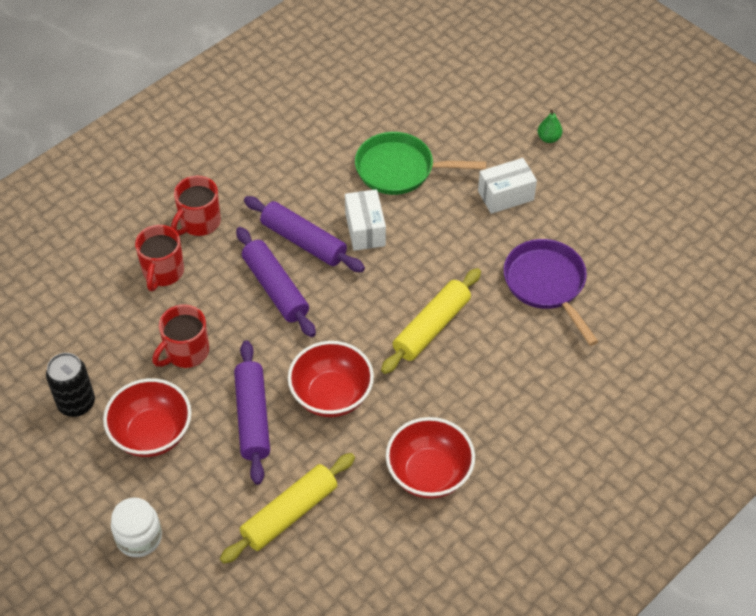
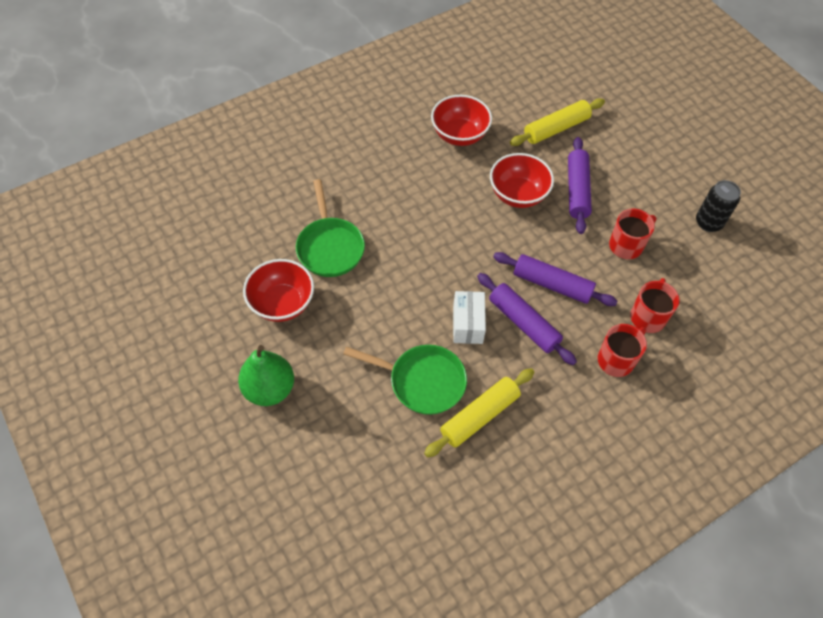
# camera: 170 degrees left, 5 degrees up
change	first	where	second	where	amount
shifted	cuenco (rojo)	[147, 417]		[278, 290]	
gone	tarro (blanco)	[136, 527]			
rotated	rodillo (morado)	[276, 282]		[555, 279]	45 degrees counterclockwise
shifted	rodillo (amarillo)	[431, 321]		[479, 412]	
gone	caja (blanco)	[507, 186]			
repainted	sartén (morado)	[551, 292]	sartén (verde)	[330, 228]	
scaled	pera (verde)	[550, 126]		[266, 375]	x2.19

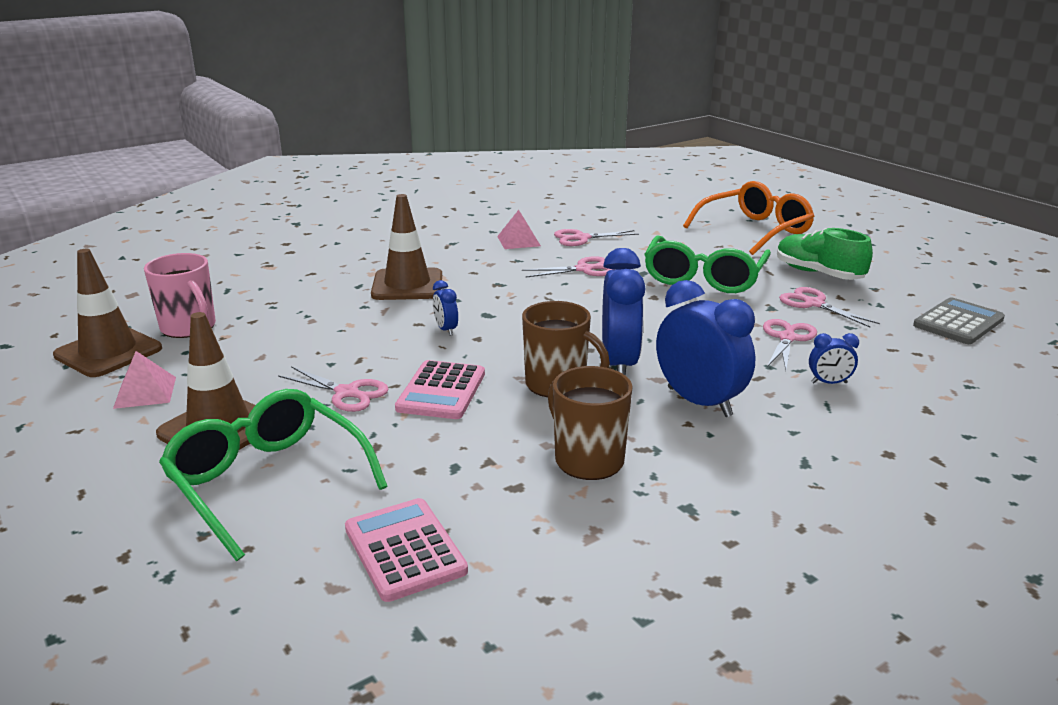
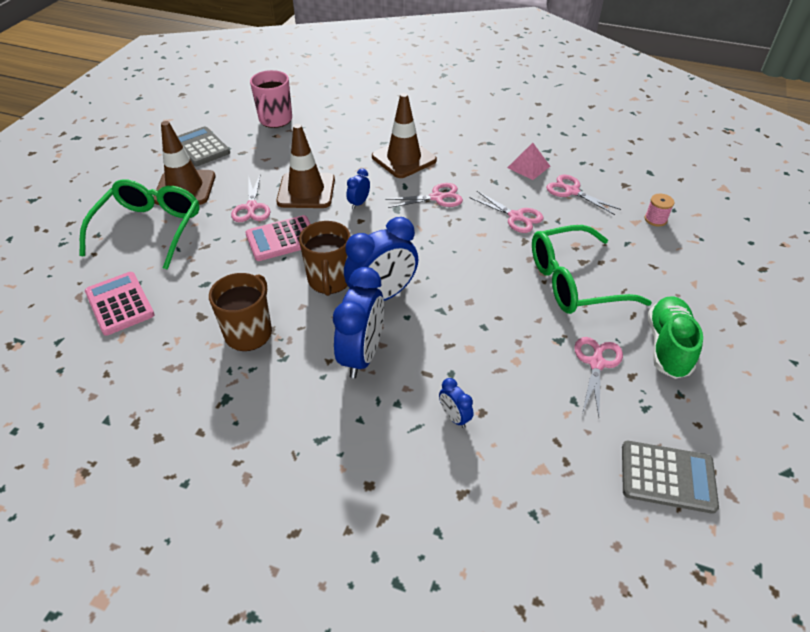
# camera: 55 degrees right, 20 degrees up
change	first	where	second	where	amount
shifted	cono de tráfico (marrón)	[107, 313]		[305, 166]	
swapped	pirámide (rosa)	[144, 380]	calculadora (gris)	[203, 146]	
rotated	calculadora (rosa)	[406, 550]		[120, 304]	60 degrees counterclockwise
gone	gafas (naranja)	[748, 218]			
shifted	tijeras (rosa)	[790, 344]		[424, 195]	
new			carrete (rosa)	[660, 210]	

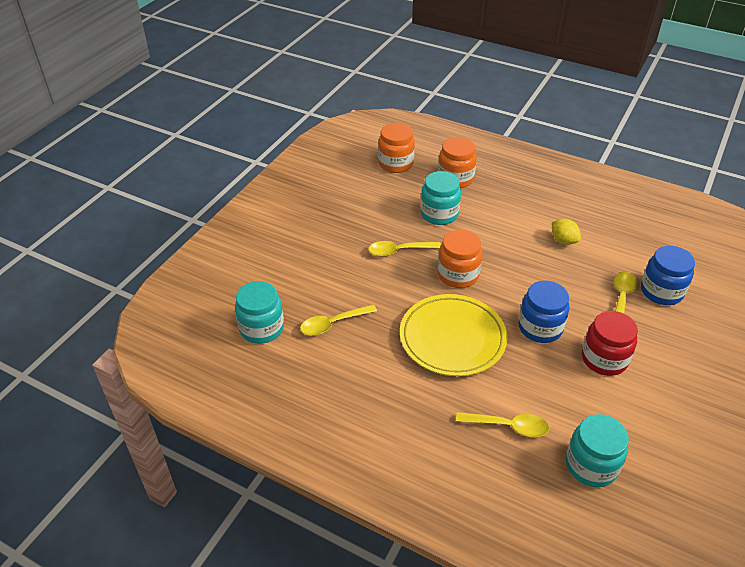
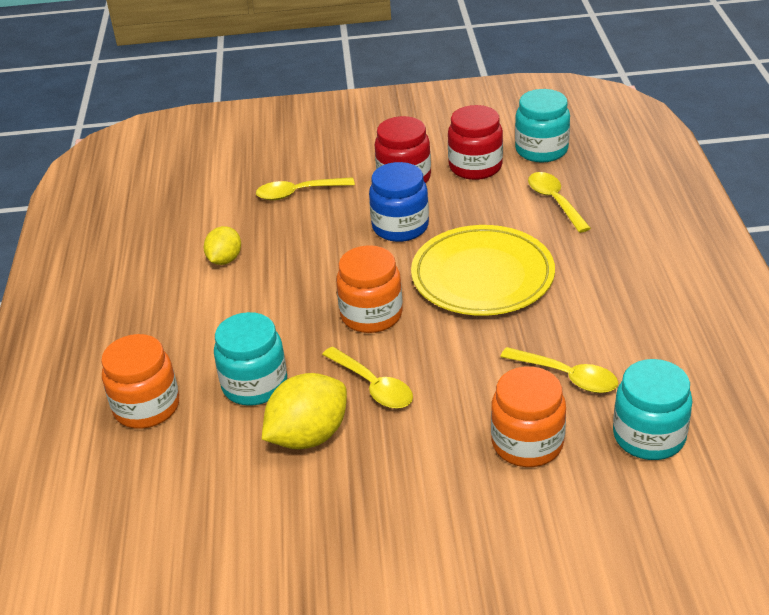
# camera: 120 degrees left, 5 degrees down
change	first	where	second	where	amount
shifted	tarro (naranja)	[396, 148]		[528, 416]	
gone	tarro (azul)	[668, 275]			
new			limón (amarillo)	[304, 411]	
new			tarro (rojo)	[475, 142]	

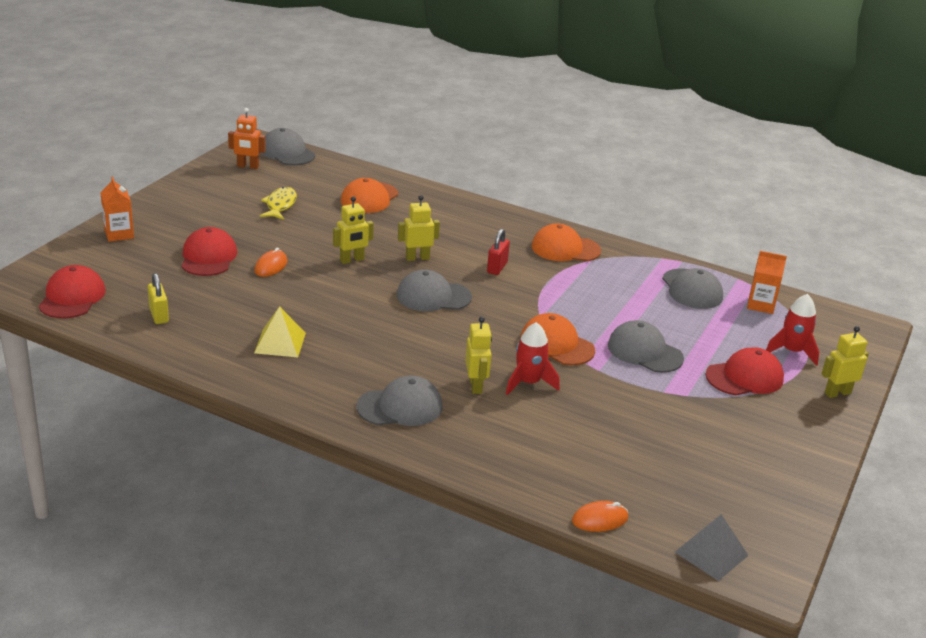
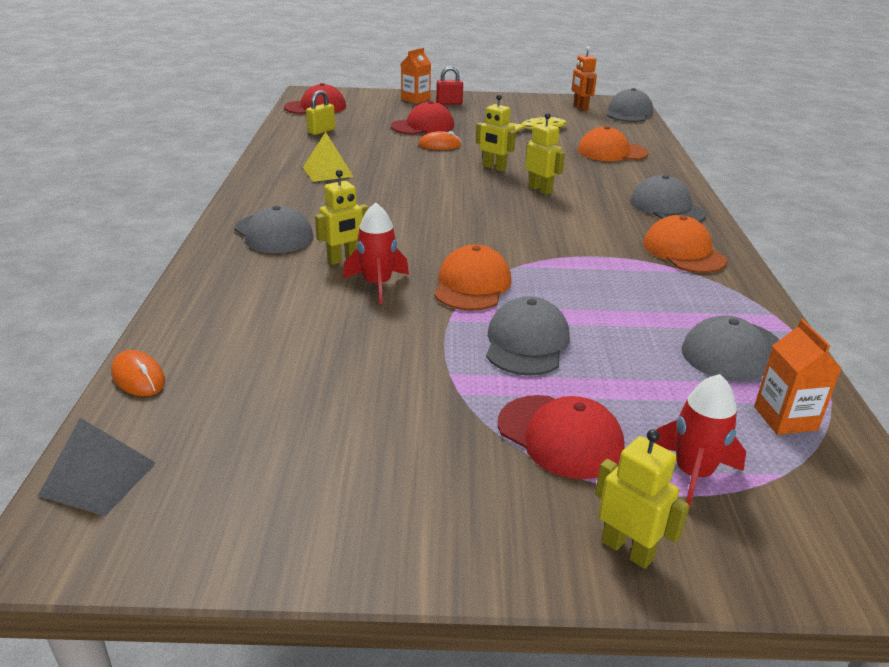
# camera: 65 degrees right, 0 degrees up
change	first	where	second	where	amount
shifted	gorra (gris)	[434, 290]		[668, 198]	
shifted	candado (rojo)	[498, 252]		[449, 85]	

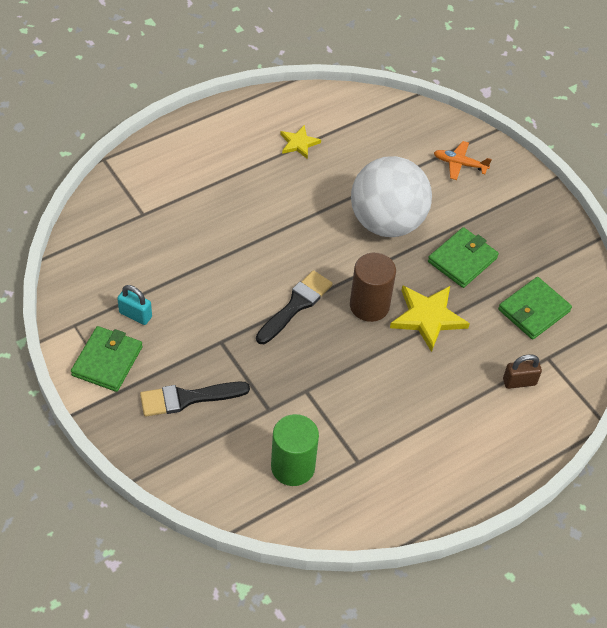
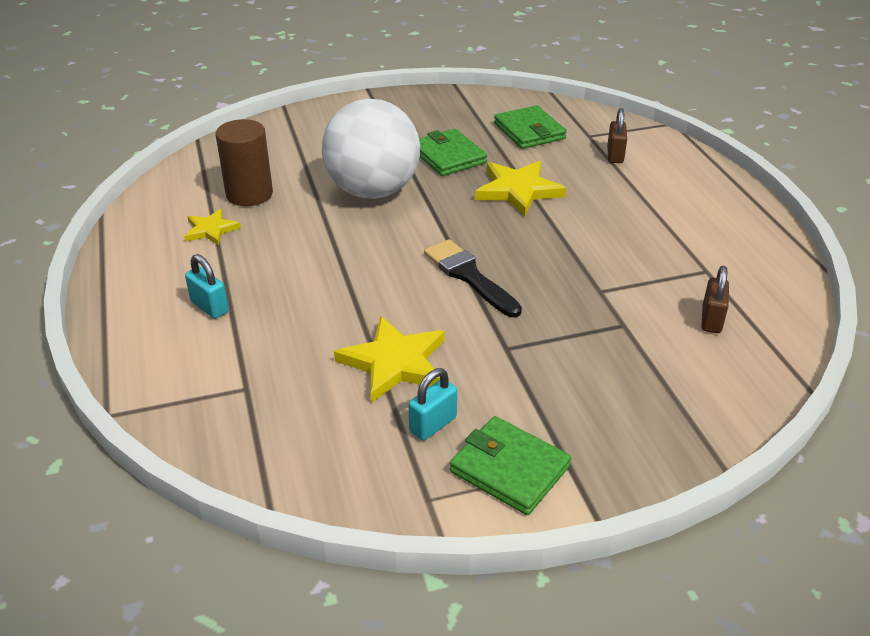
# camera: 70 degrees left, 15 degrees down
change	first	where	second	where	amount
gone	pincel (negro)	[195, 399]			
swapped	cilindro (verde)	[295, 450]	candado (marrón)	[715, 299]	
shifted	cilindro (marrón)	[373, 287]		[244, 162]	
gone	avión (naranja)	[463, 160]			
new			candado (turquesa)	[207, 286]	
new			estrella (amarillo)	[389, 359]	

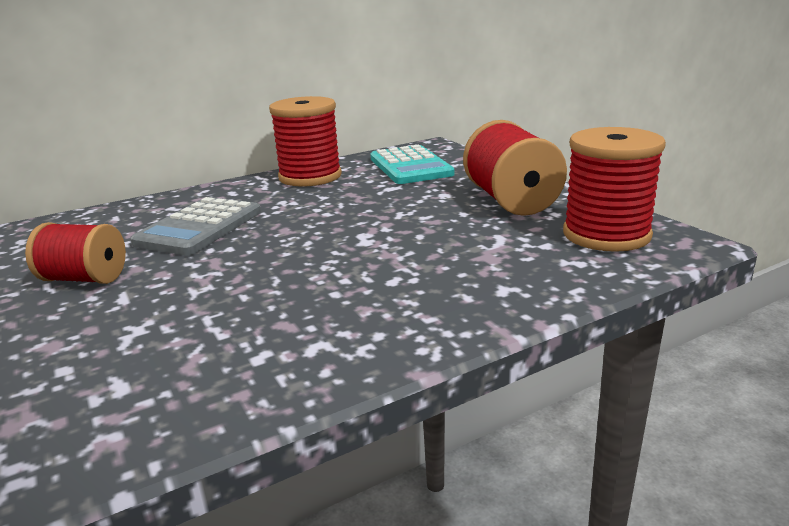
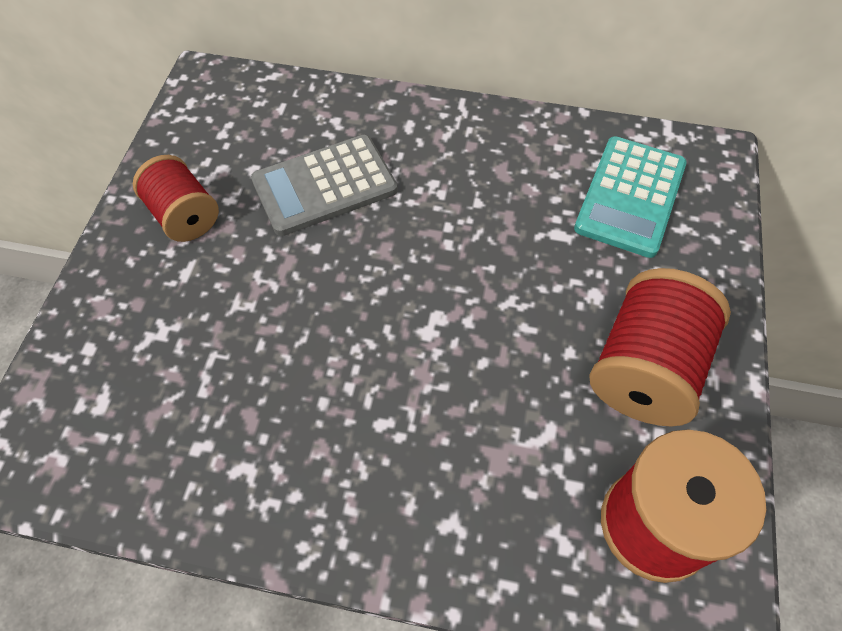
# camera: 40 degrees right, 35 degrees up
change	first	where	second	where	amount
gone	carrete (rojo)	[305, 141]			

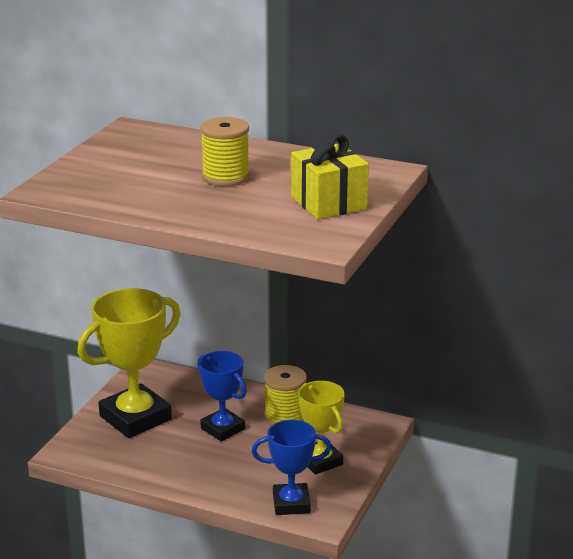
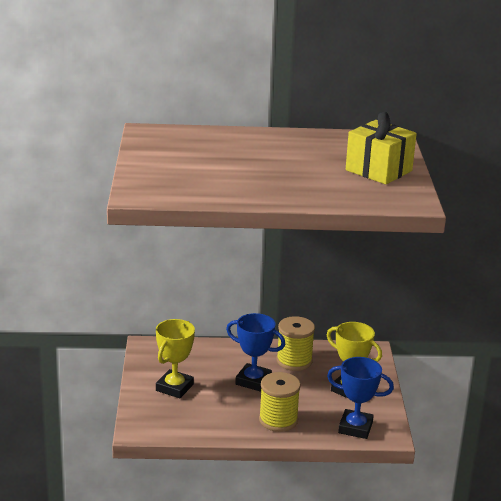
# camera: 25 degrees left, 0 degrees up
change	first	where	second	where	amount
scaled	trofeo (amarillo)	[129, 363]		[175, 358]	x0.60
shifted	carrete (amarillo)	[225, 151]		[280, 402]	
rotated	trofeo (azul)	[292, 467]		[360, 398]	45 degrees clockwise

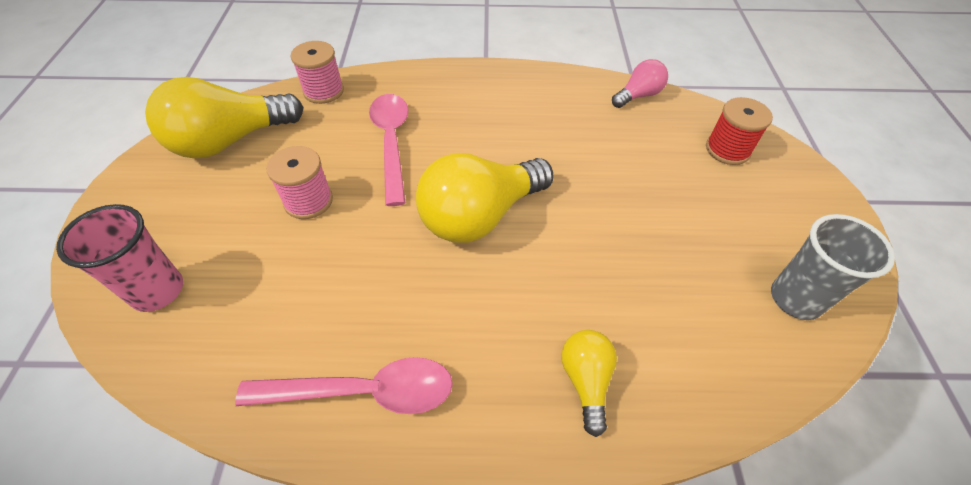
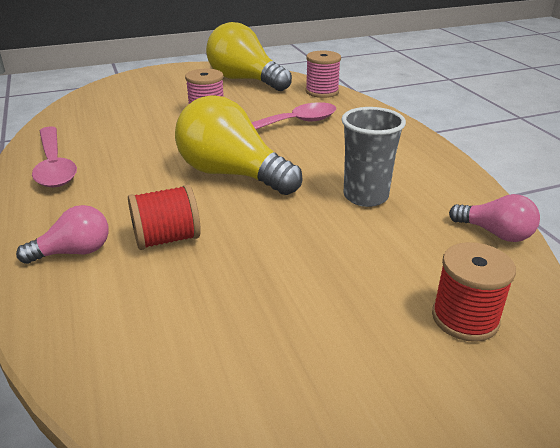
# camera: 70 degrees right, 20 degrees down
change	first	where	second	where	amount
gone	vaso (rosa)	[119, 258]			
repainted	bombilla (amarillo)	[589, 383]	bombilla (rosa)	[62, 234]	
shifted	vaso (gris)	[833, 267]		[373, 157]	
new			carrete (rojo)	[164, 217]	

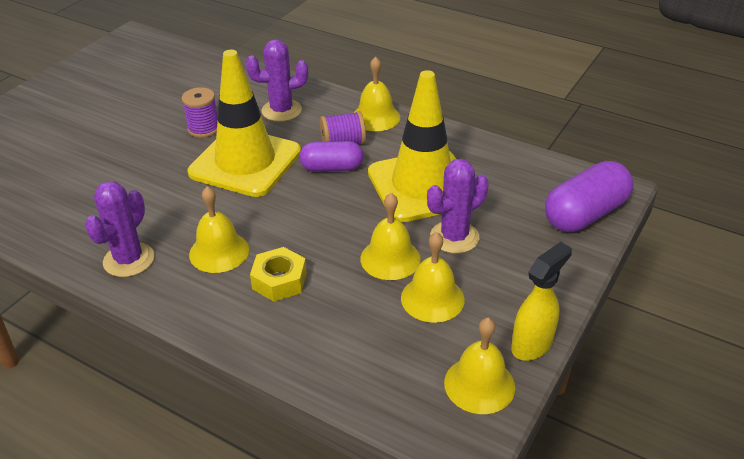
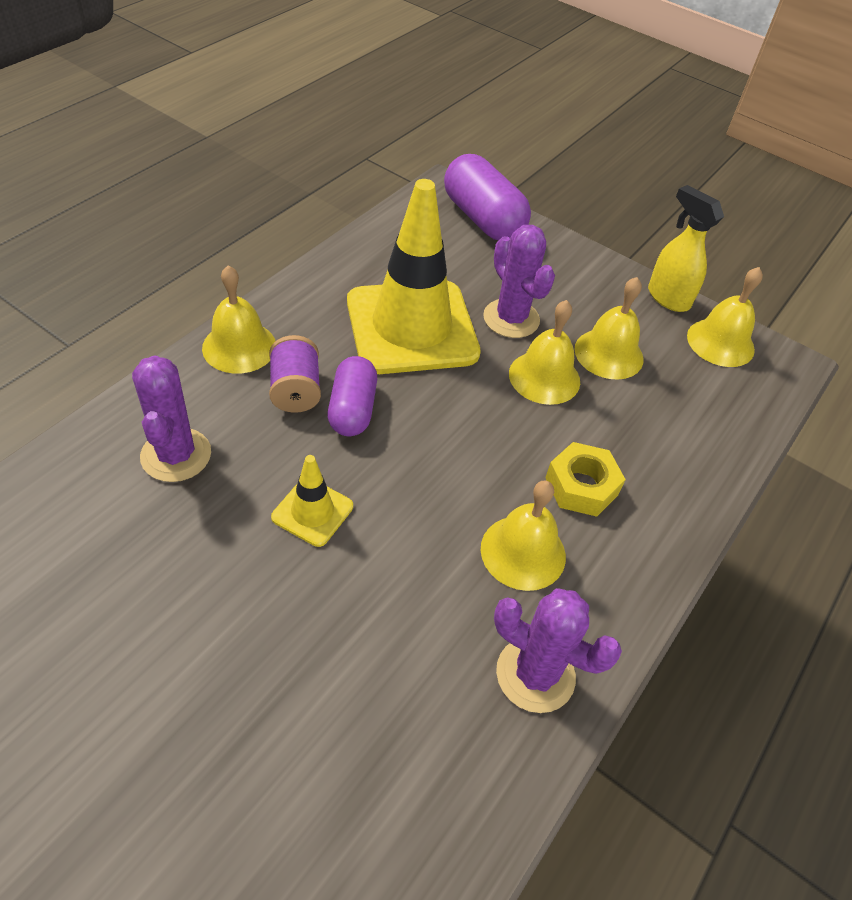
# camera: 90 degrees left, 10 degrees up
change	first	where	second	where	amount
gone	carrete (morado)	[200, 112]			
scaled	cono de tráfico (amarillo)	[244, 123]		[312, 501]	x0.44

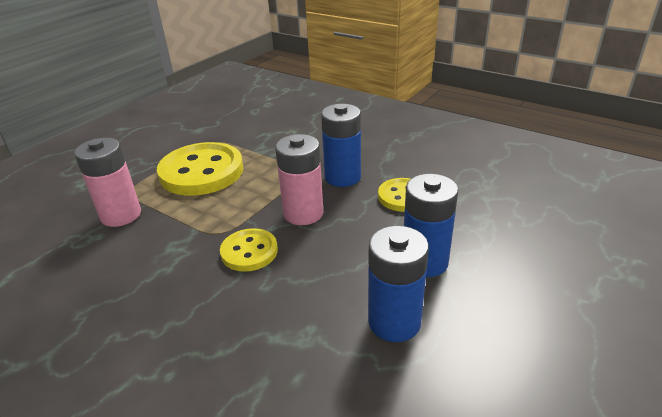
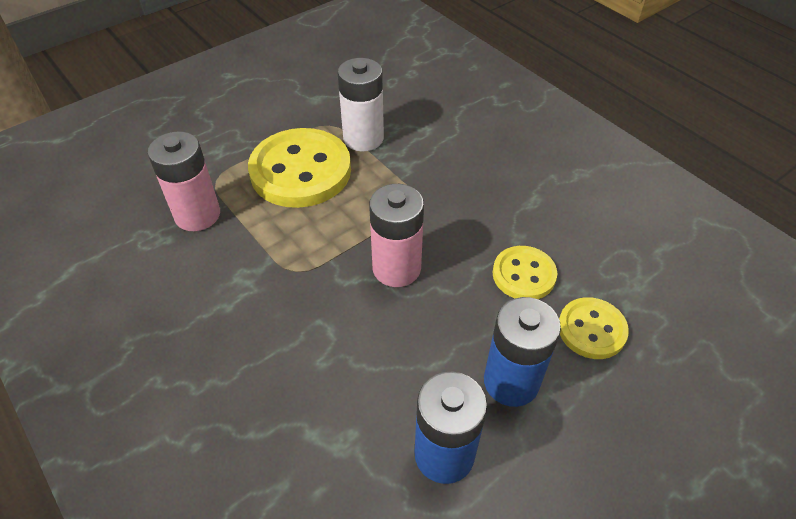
# camera: 15 degrees right, 15 degrees up
change	first	where	second	where	amount
shifted	botón (amarillo)	[249, 250]		[594, 328]	
gone	pila (azul)	[341, 145]			
new			pila (blanco)	[361, 104]	

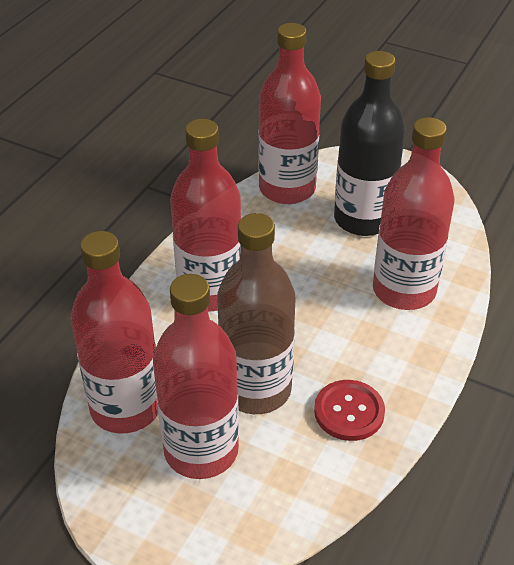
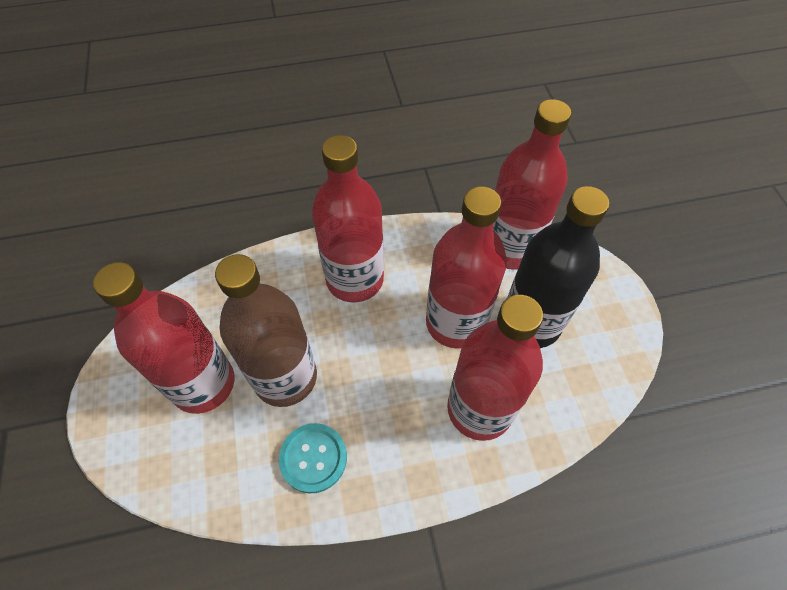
# camera: 50 degrees right, 15 degrees up
change	first	where	second	where	amount
shifted	botella (rojo)	[114, 332]		[466, 267]	
repainted	botón (rojo)	[349, 410]	botón (turquesa)	[313, 458]	

